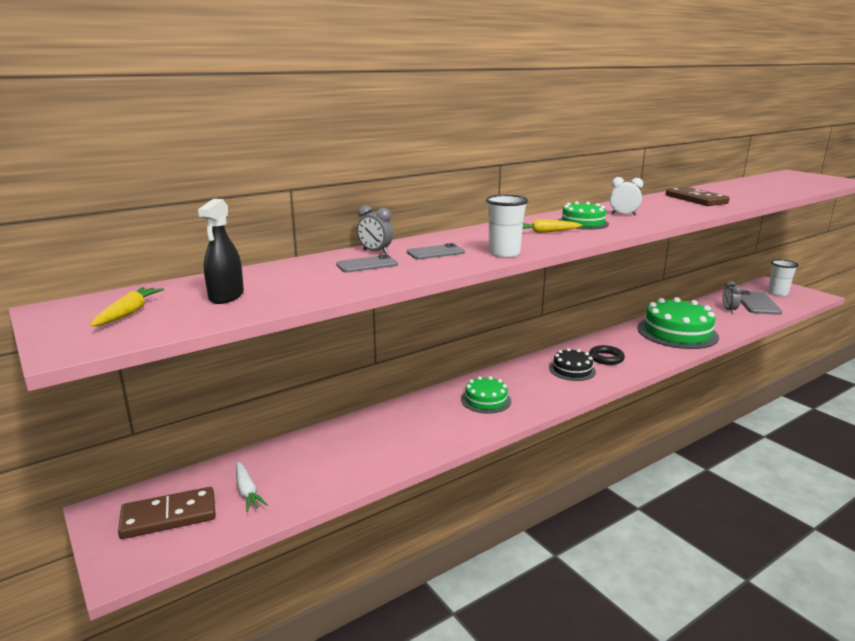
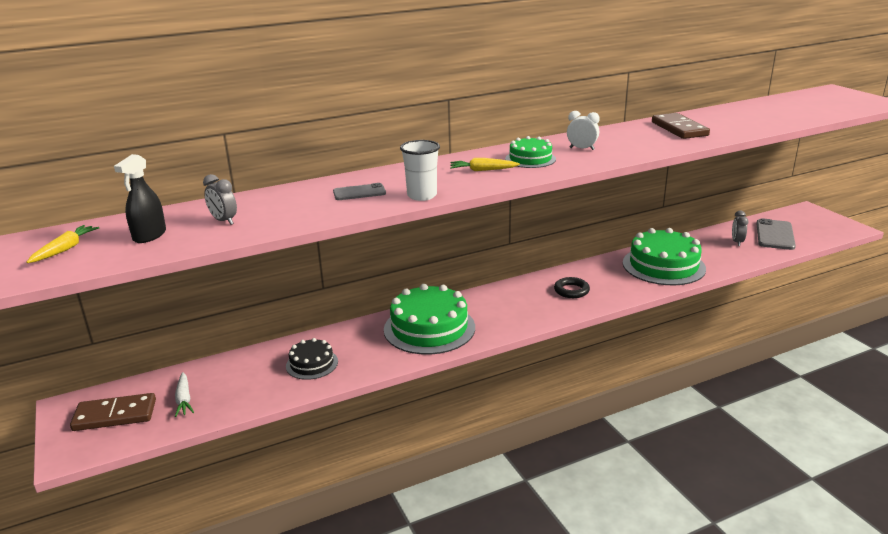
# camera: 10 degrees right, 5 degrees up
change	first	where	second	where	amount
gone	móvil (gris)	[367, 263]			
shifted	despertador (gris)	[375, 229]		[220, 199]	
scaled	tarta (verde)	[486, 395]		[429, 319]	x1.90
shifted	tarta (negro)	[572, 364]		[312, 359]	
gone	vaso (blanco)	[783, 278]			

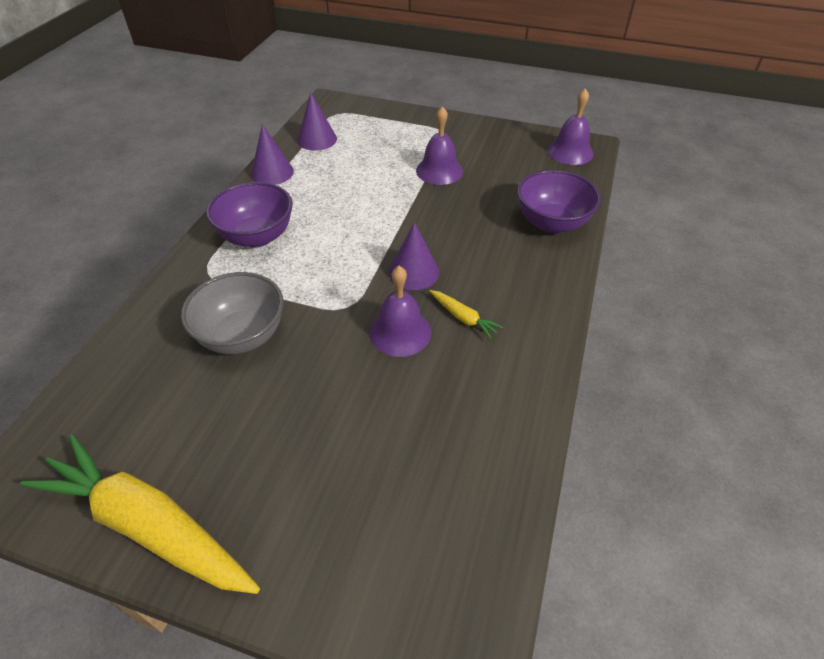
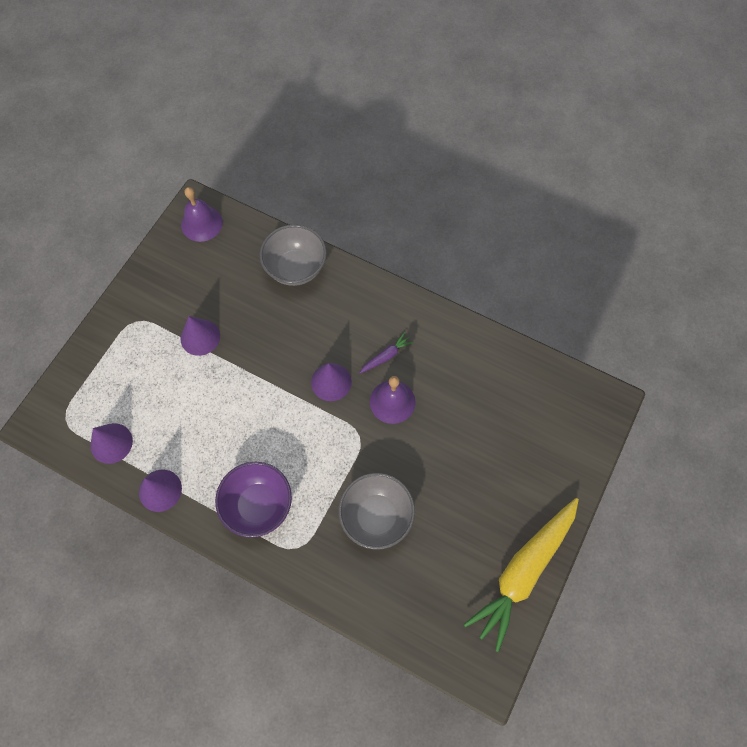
# camera: 80 degrees left, 20 degrees up
change	first	where	second	where	amount
swapped	campana (morado)	[439, 145]	cono (morado)	[200, 336]	
repainted	zanahoria (amarillo)	[466, 314]	zanahoria (morado)	[386, 353]	
repainted	cuenco (morado)	[559, 202]	cuenco (gris)	[293, 255]	

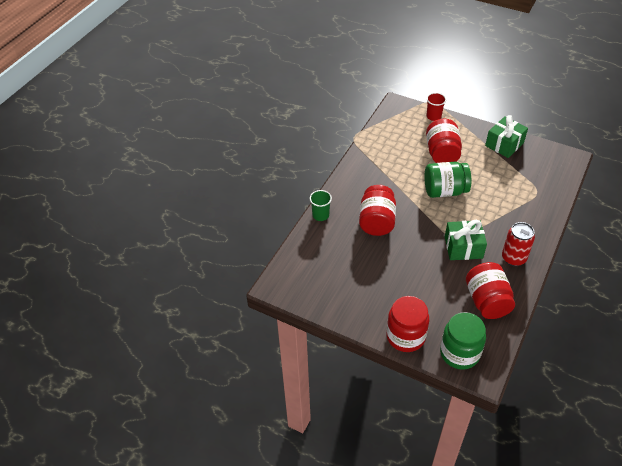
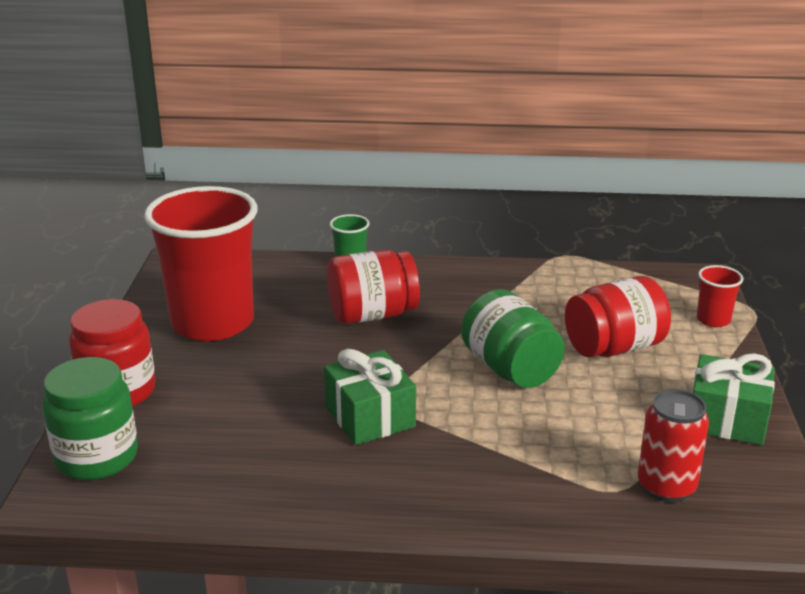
# camera: 65 degrees right, 20 degrees down
change	first	where	second	where	amount
gone	tarro (rojo)	[490, 290]			
shifted	lata (rojo)	[518, 244]		[673, 446]	
new			vaso (rojo)	[200, 263]	

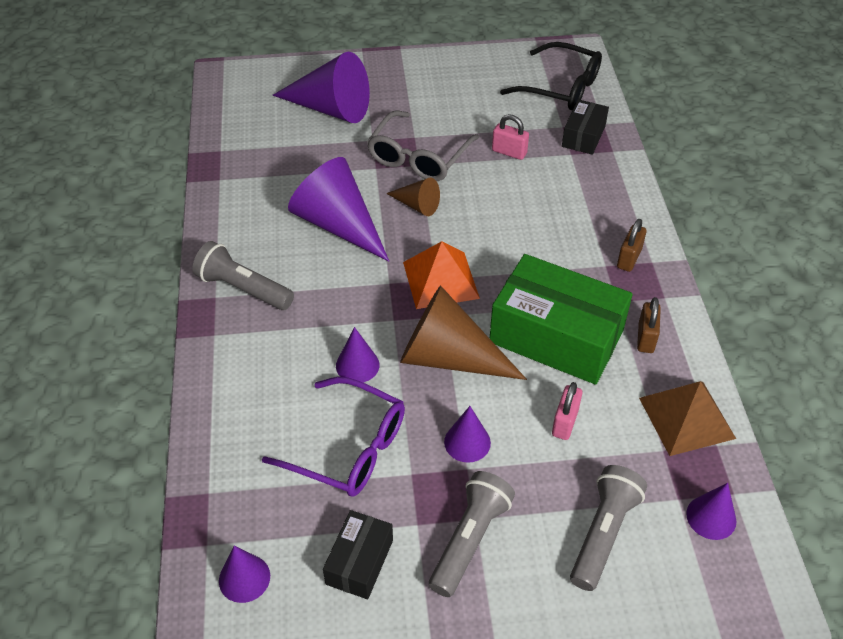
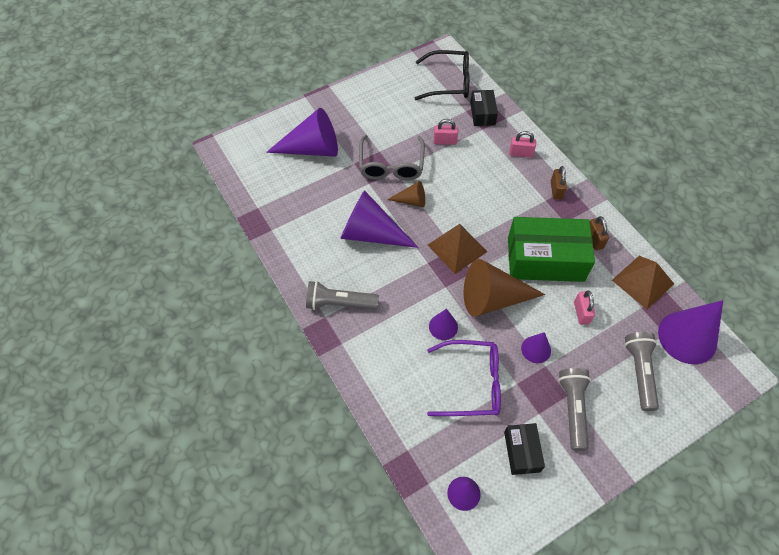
# camera: 25 degrees left, 10 degrees up
change	first	where	second	where	amount
repainted	pirámide (naranja)	[441, 275]	pirámide (marrón)	[457, 249]	
scaled	cono (morado)	[711, 511]		[690, 332]	x1.96
new			candado (rosa)	[522, 144]	

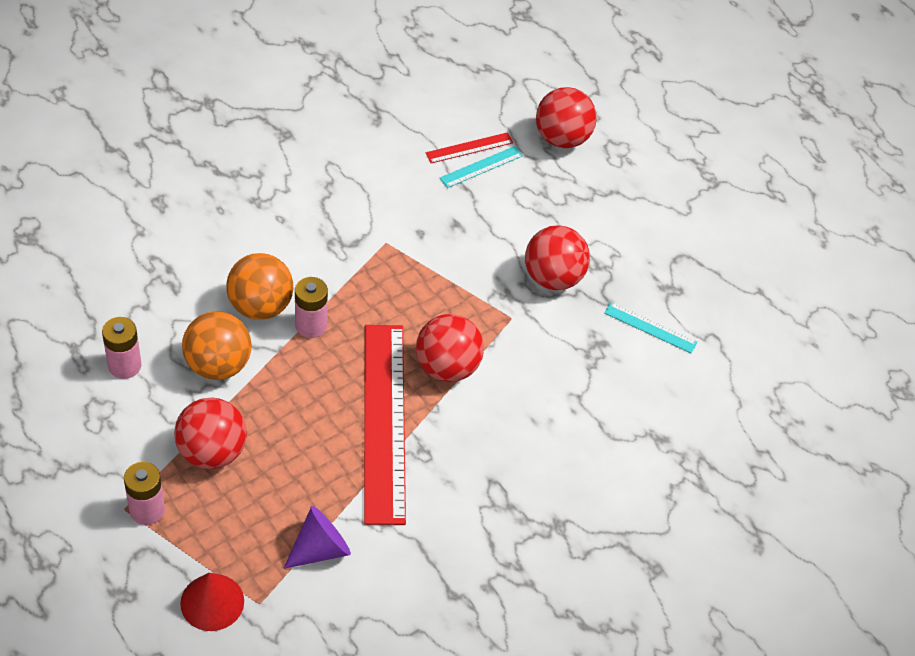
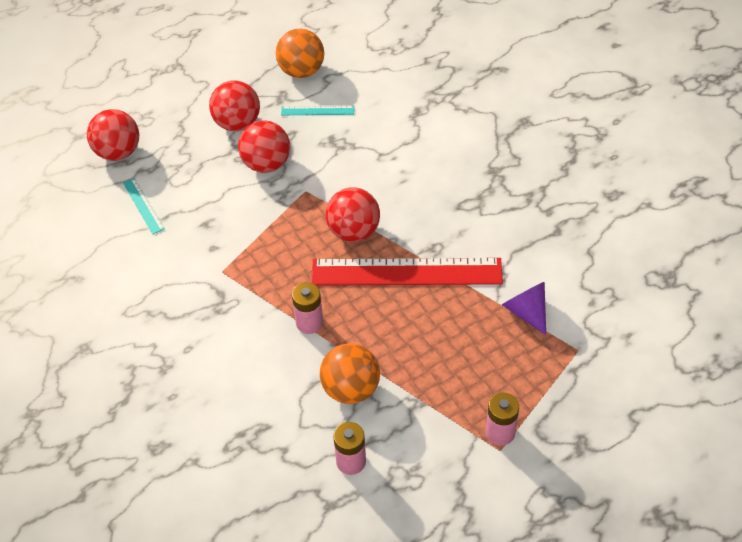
# camera: 80 degrees left, 0 degrees up
change	first	where	second	where	amount
shifted	pelota (rojo)	[210, 433]		[234, 105]	
gone	cono (rojo)	[212, 602]			
shifted	pelota (naranja)	[259, 286]		[300, 53]	
gone	regla (rojo)	[469, 147]			
rotated	regla (turquesa)	[651, 327]		[317, 110]	60 degrees clockwise

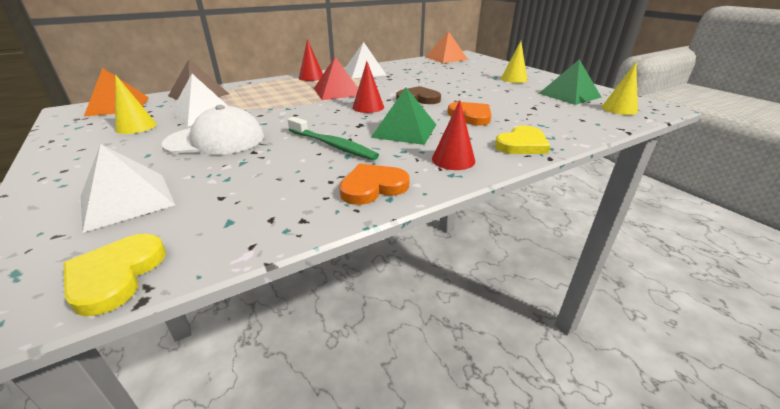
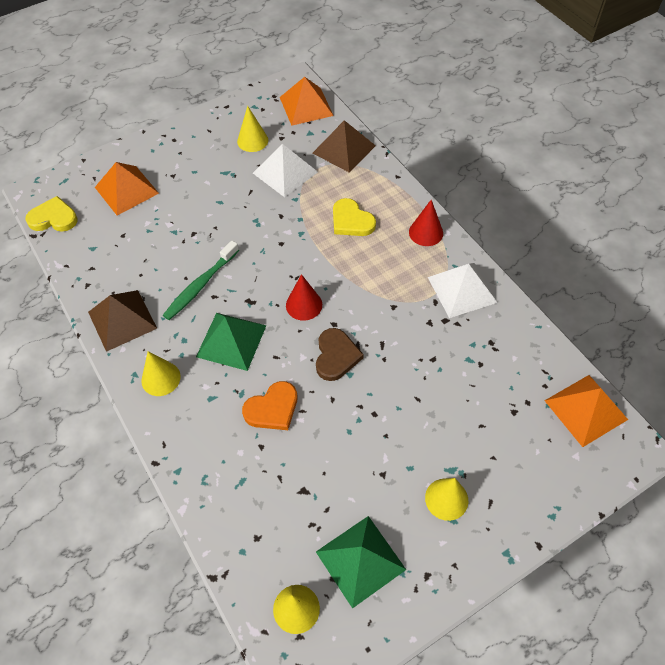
# camera: 90 degrees right, 25 degrees up
change	first	where	second	where	amount
repainted	pirámide (blanco)	[128, 188]	pirámide (naranja)	[127, 189]	
gone	gorra (blanco)	[213, 130]			
gone	pirámide (rojo)	[336, 78]			
swapped	corazón (naranja)	[374, 184]	pirámide (marrón)	[122, 321]	
repainted	cono (rojo)	[453, 135]	cono (amarillo)	[161, 373]	
shifted	corazón (amarillo)	[522, 140]		[354, 217]	

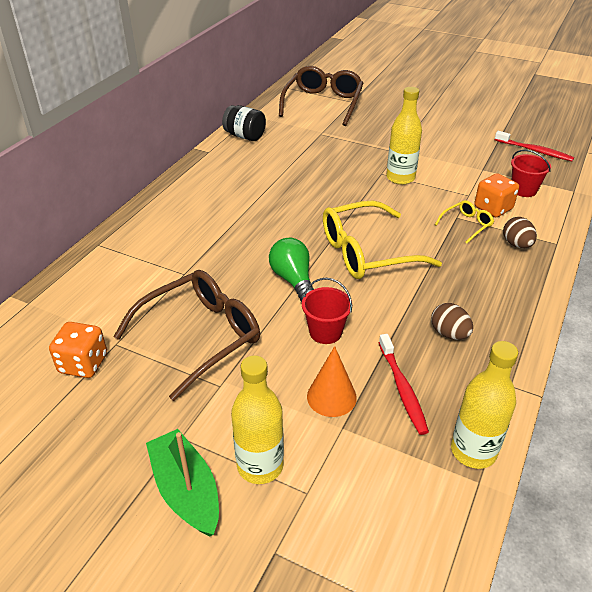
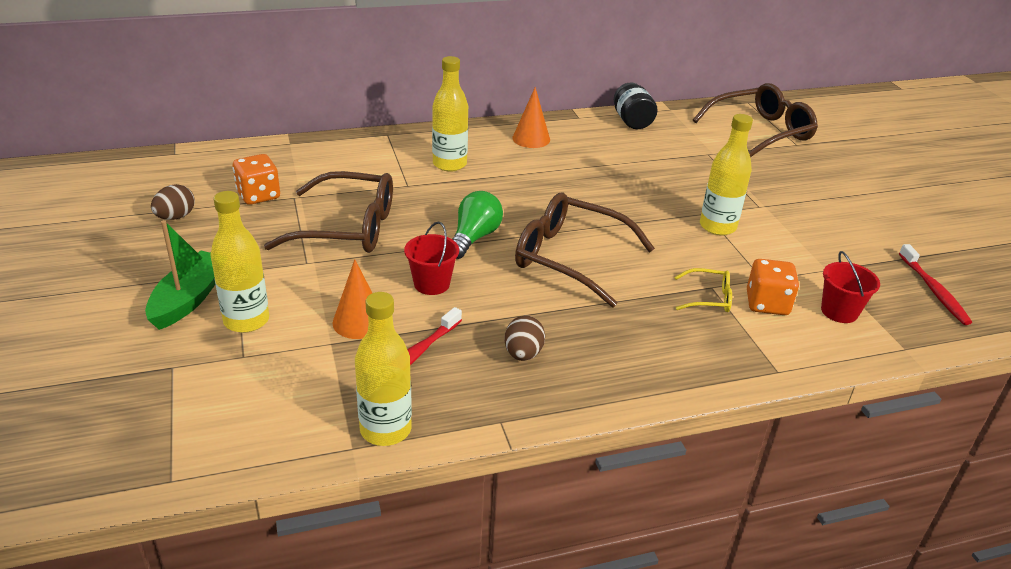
# camera: 45 degrees right, 5 degrees down
change	first	where	second	where	amount
repainted	gafas (amarillo)	[382, 239]	gafas (marrón)	[585, 250]	
shifted	huevo (marrón)	[520, 232]		[173, 202]	
new			botella (amarillo)	[450, 114]	
new			cono (naranja)	[531, 117]	

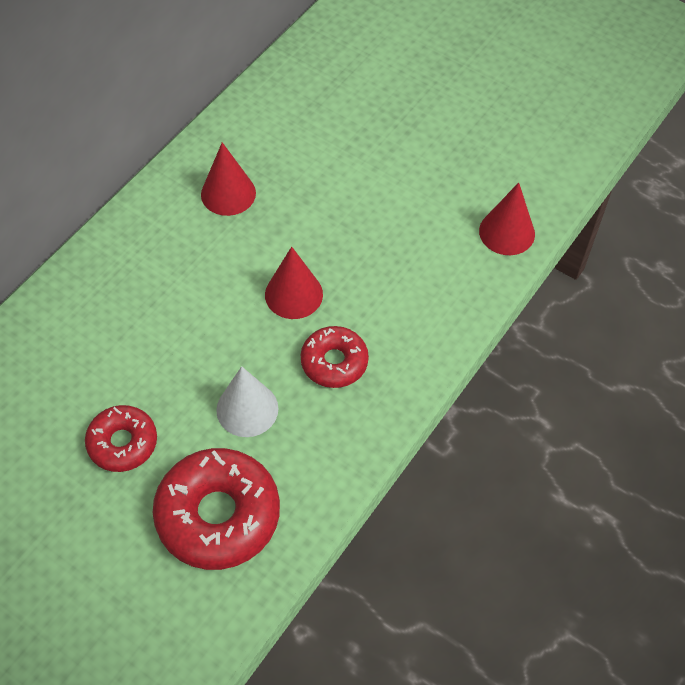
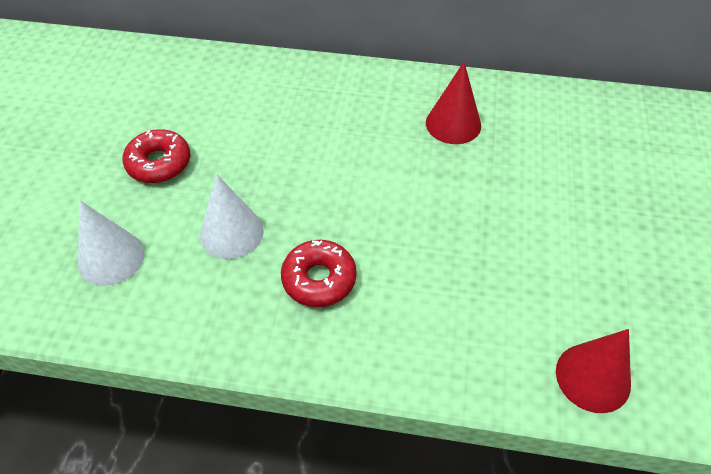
# camera: 65 degrees right, 5 degrees down
change	first	where	second	where	amount
swapped	rosquilla (rojo)	[216, 509]	cono (blanco)	[111, 243]	
gone	cono (rojo)	[294, 283]			

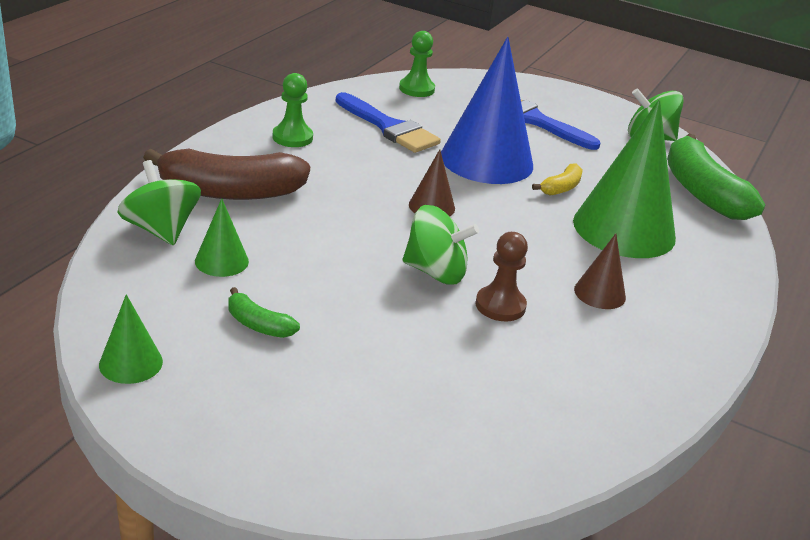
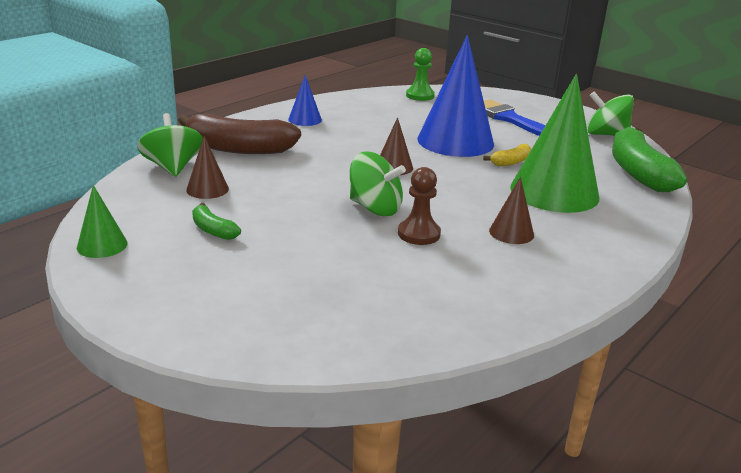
# camera: 15 degrees right, 5 degrees down
change	first	where	second	where	amount
repainted	cono (verde)	[222, 237]	cono (marrón)	[207, 167]	
swapped	peón (verde)	[293, 110]	cono (azul)	[305, 100]	
gone	pincel (azul)	[388, 122]			

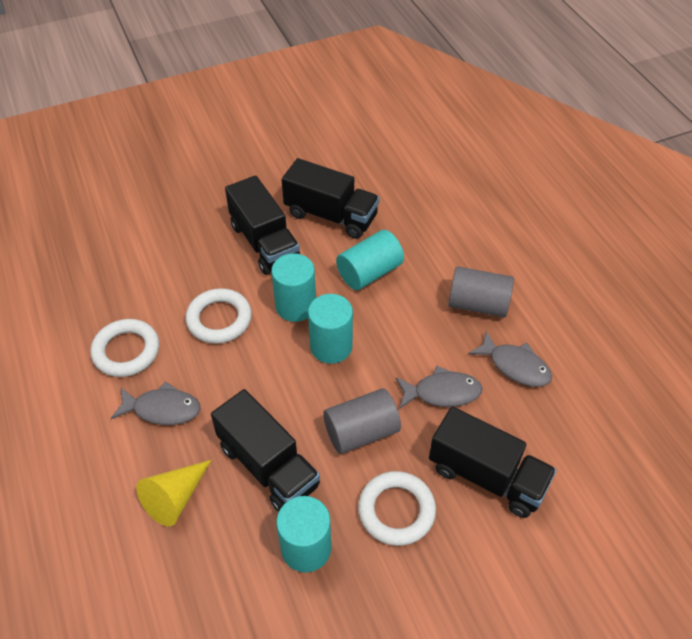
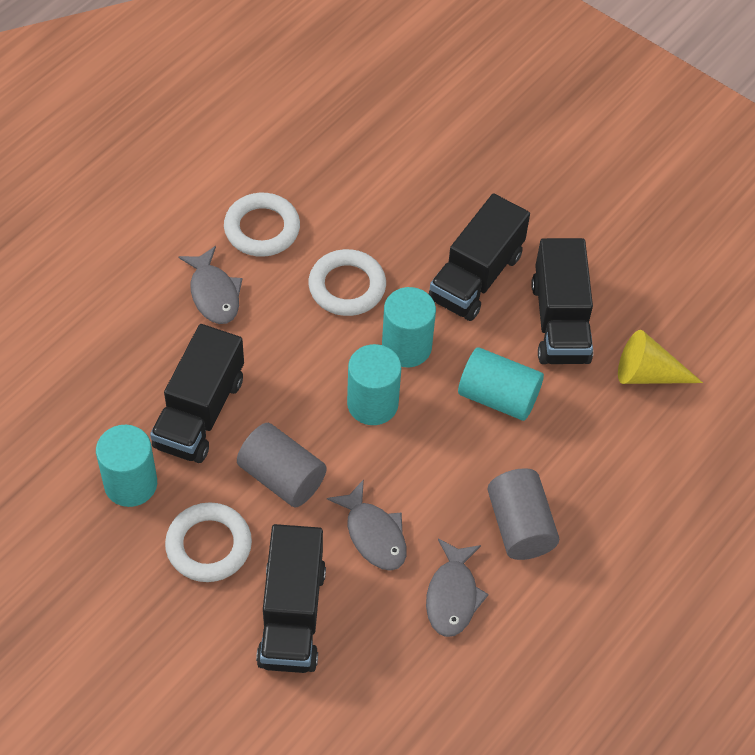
# camera: 60 degrees right, 5 degrees up
change	first	where	second	where	amount
shifted	cono (amarillo)	[173, 493]		[660, 357]	

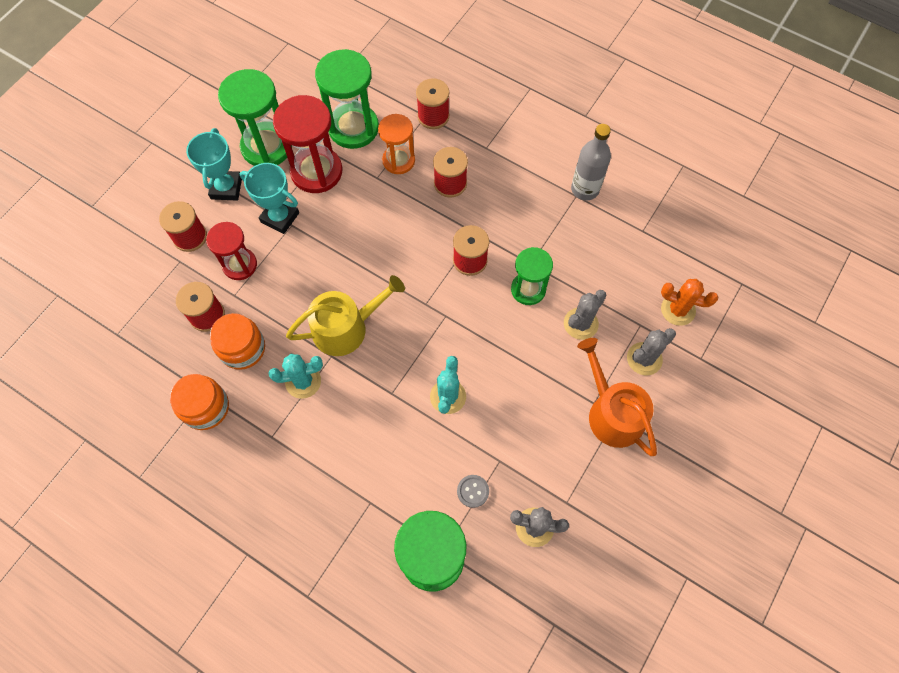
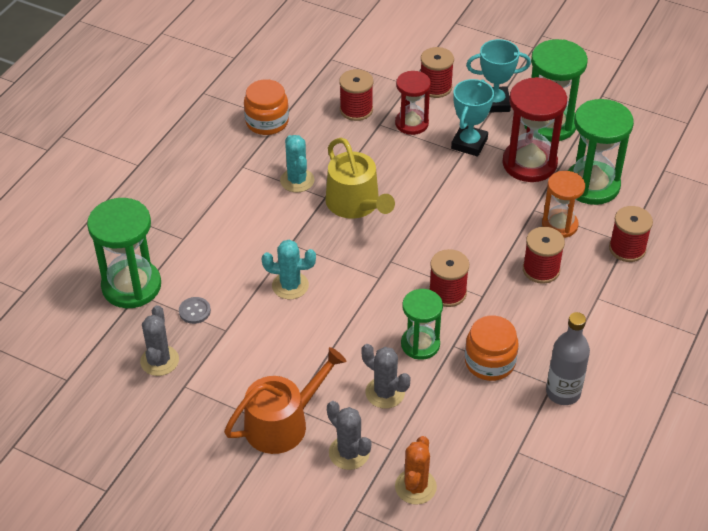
# camera: 85 degrees right, 20 degrees down
change	first	where	second	where	amount
shifted	tarro (naranja)	[237, 341]		[492, 348]	

